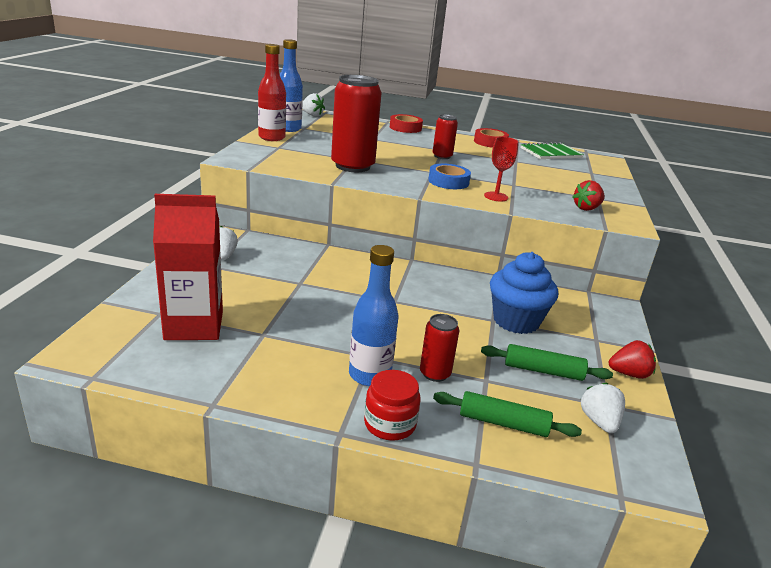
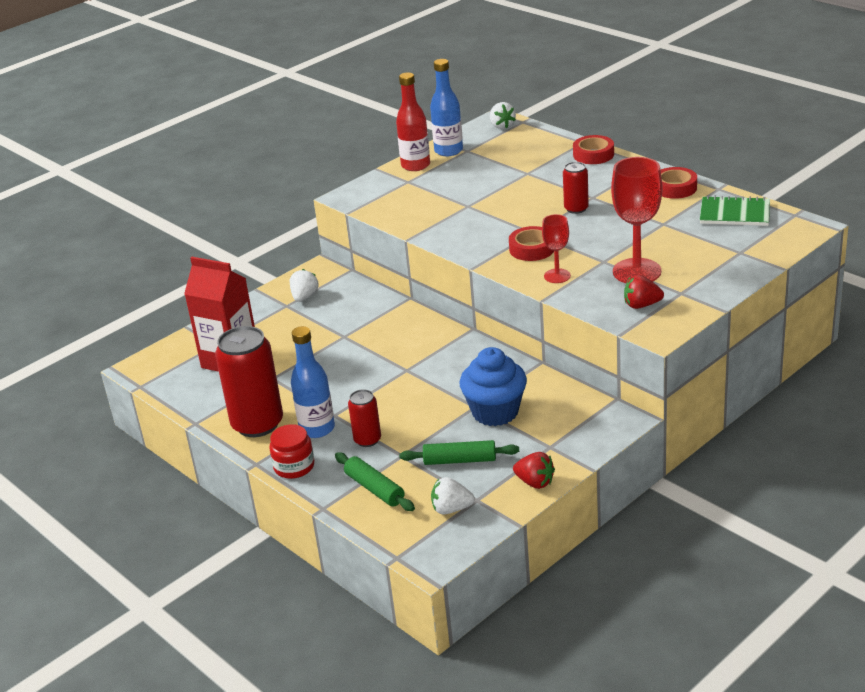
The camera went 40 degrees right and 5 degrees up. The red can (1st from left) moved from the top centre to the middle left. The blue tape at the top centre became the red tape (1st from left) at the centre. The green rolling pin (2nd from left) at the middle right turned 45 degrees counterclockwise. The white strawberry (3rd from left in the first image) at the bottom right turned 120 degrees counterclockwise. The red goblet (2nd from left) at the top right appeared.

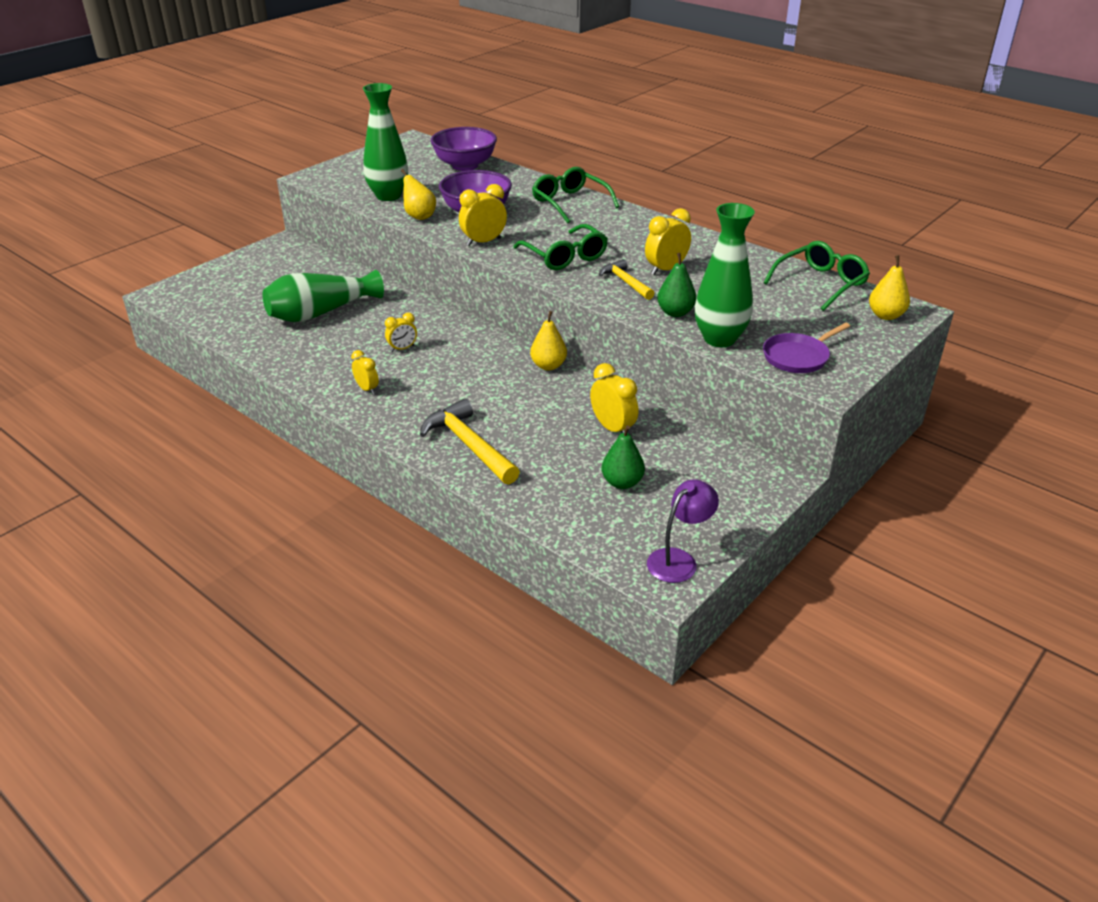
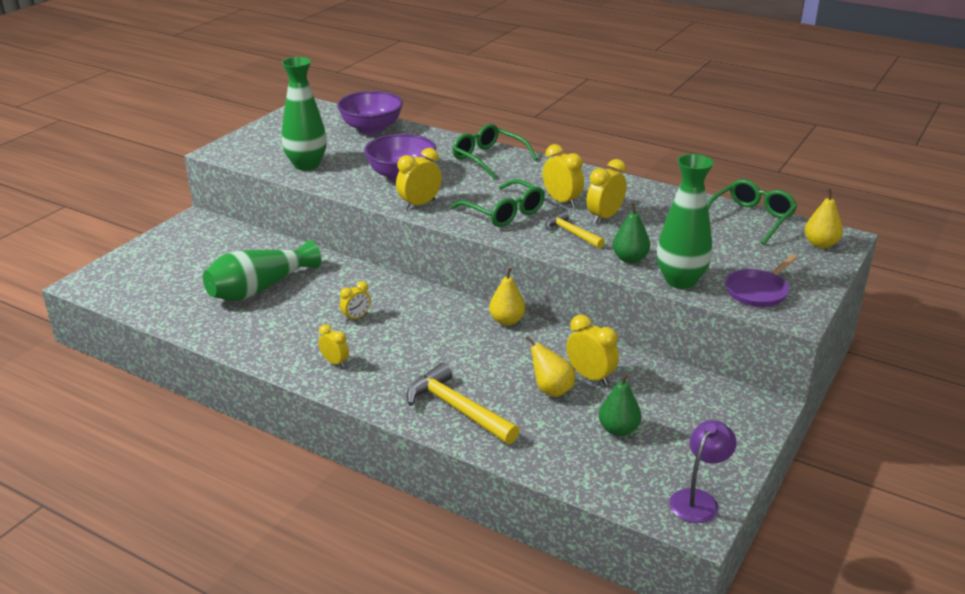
The camera went 10 degrees left and 5 degrees down. The yellow pear (1st from left in the first image) moved from the top centre to the centre. The yellow clock (4th from left) at the top centre appeared.

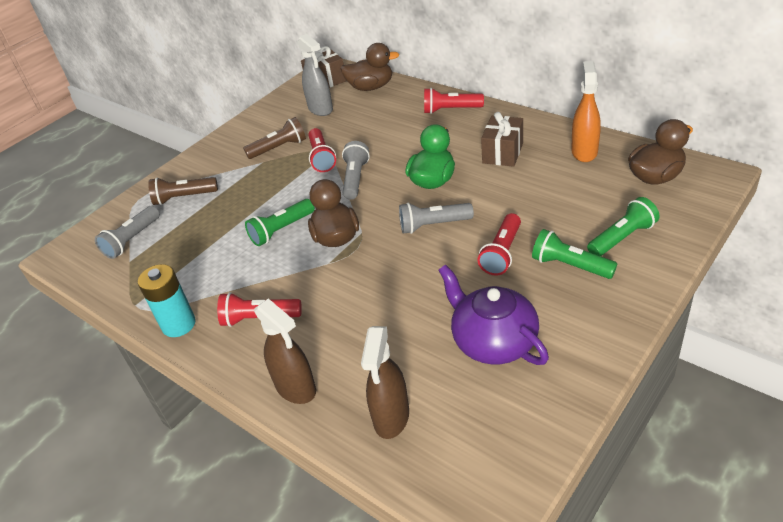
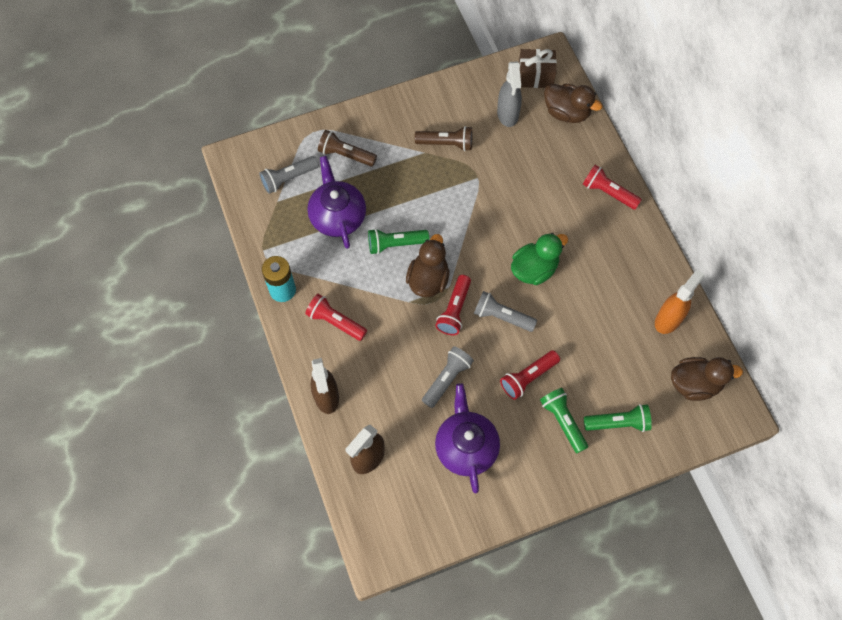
The camera went 25 degrees right and 25 degrees up. The red flashlight (2nd from left) moved from the top centre to the centre. The grey flashlight (2nd from left) moved from the top centre to the centre. The brown gift (2nd from left) at the top centre disappeared. The purple teapot (1st from left) at the top centre appeared.

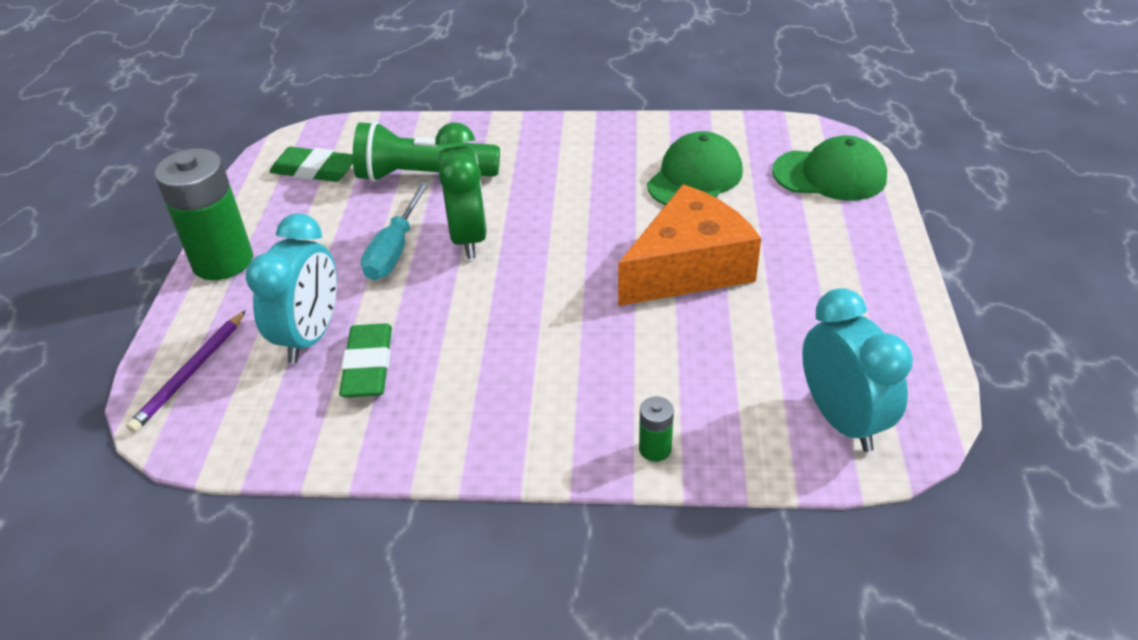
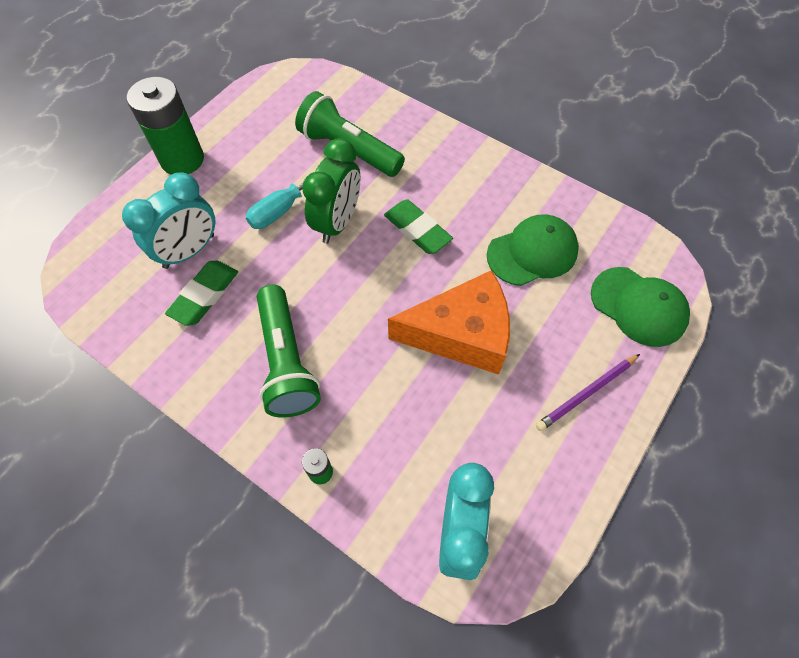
The camera went 30 degrees right and 20 degrees up. The purple pencil moved from the middle left to the middle right. The green eraser (1st from left in the first image) moved from the top left to the centre. The green flashlight (1st from left) at the centre appeared.

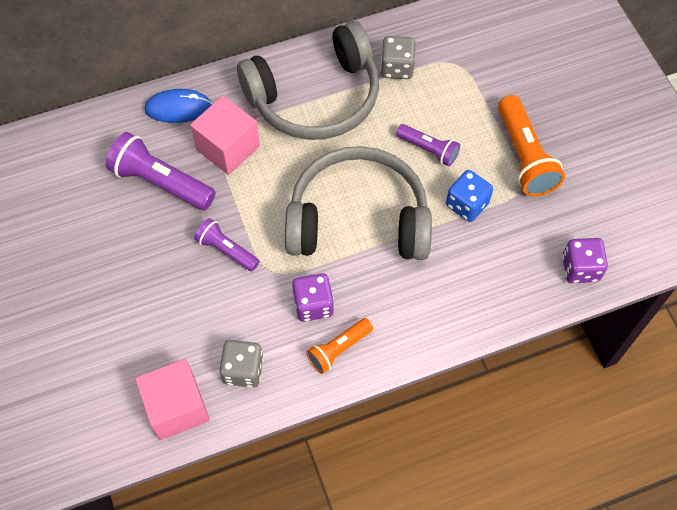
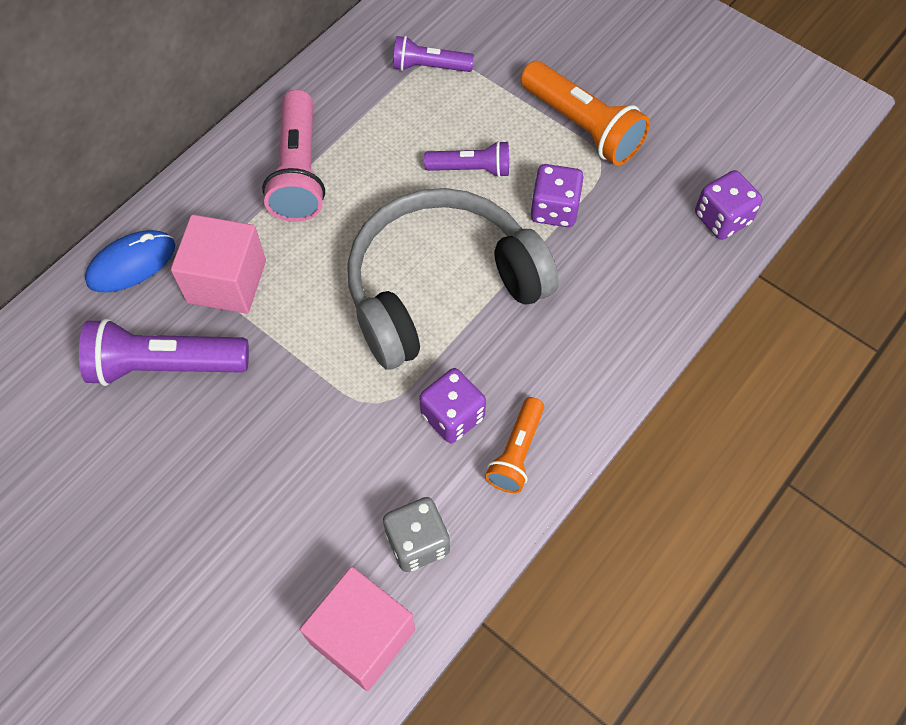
The camera went 30 degrees left and 0 degrees up. The purple flashlight (2nd from left) moved from the centre to the top centre. The grey headphones (1st from left) at the top centre was replaced by the pink flashlight at the top left. The grey dice (2nd from left) at the top centre disappeared. The blue dice at the middle right became the purple dice (2nd from left) at the top centre.

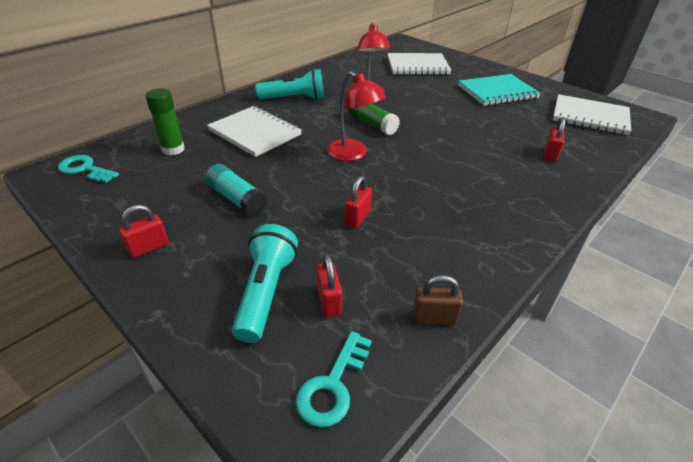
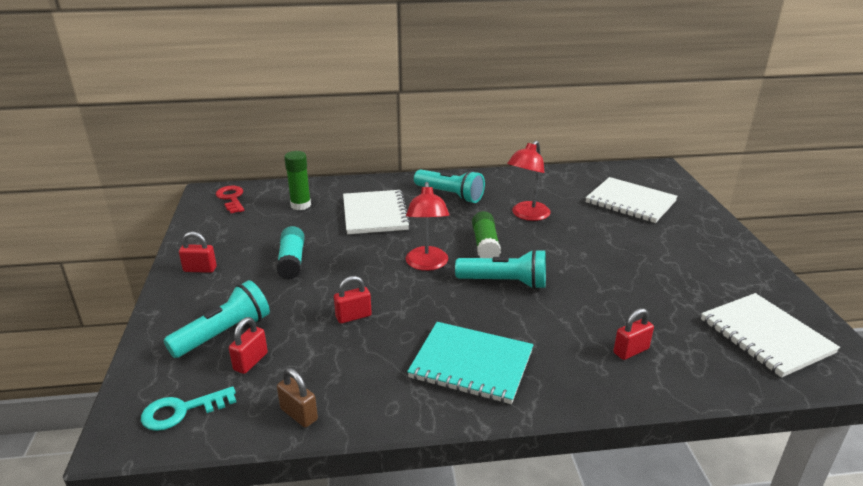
The camera went 40 degrees right and 10 degrees down. The turquoise key (1st from left) at the middle left became the red key at the middle left. The turquoise notebook moved from the top right to the bottom centre. The turquoise flashlight (3rd from left) at the centre appeared.

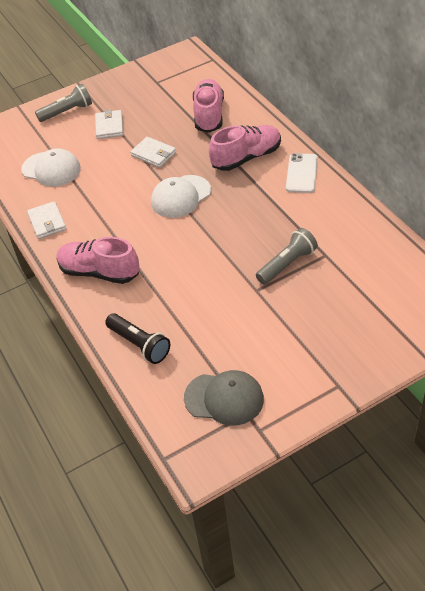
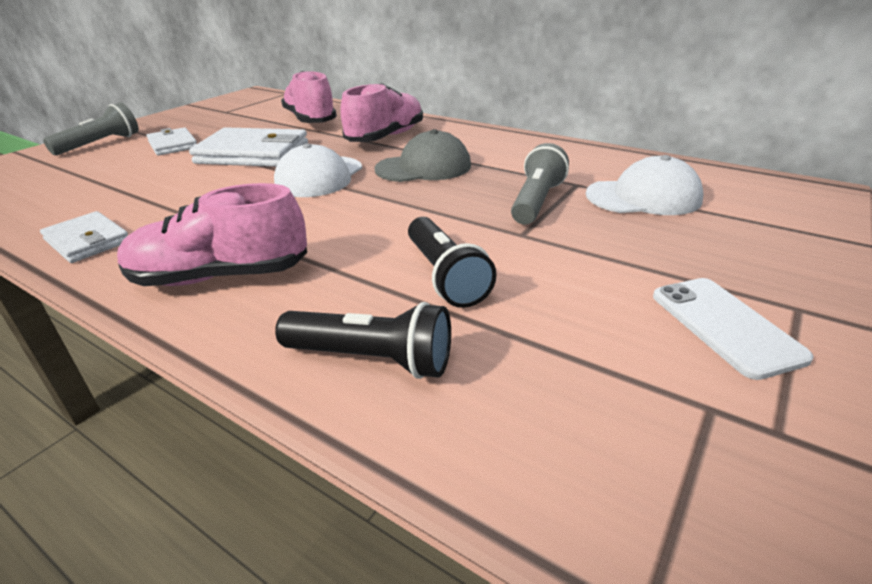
The camera went 30 degrees left and 15 degrees down. The white cap (1st from left in the first image) moved from the top left to the top right. The white wallet (3rd from left) at the top centre changed to 1.71 times the size. The grey cap moved from the bottom centre to the top centre. The white phone moved from the top right to the middle right. The black flashlight (2nd from left) at the centre appeared.

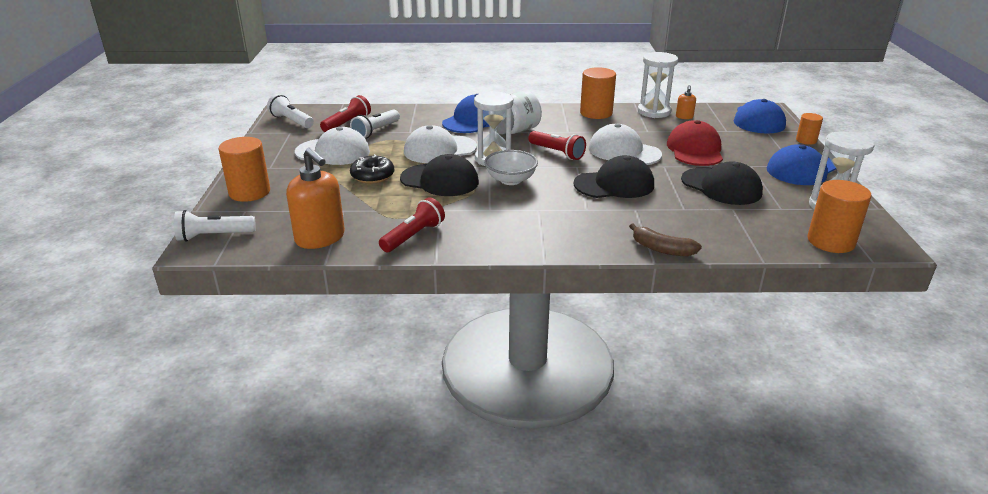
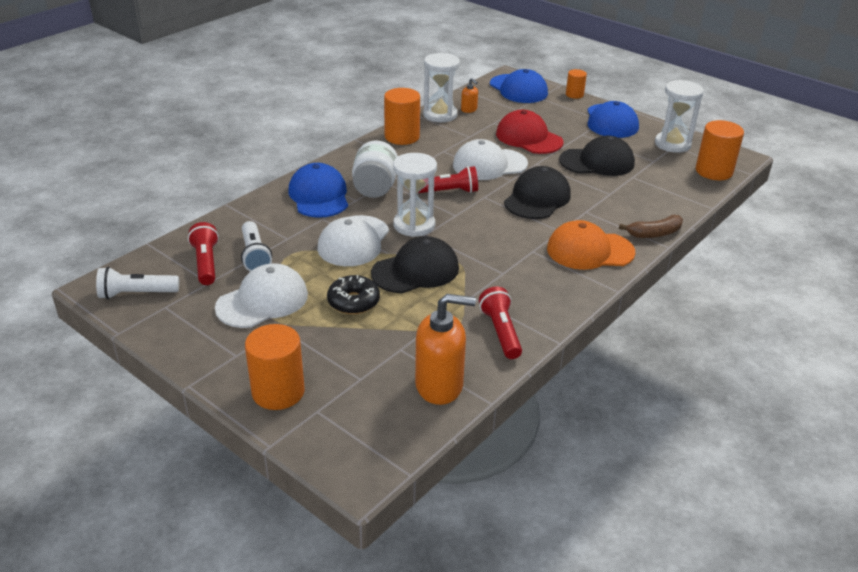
The camera went 50 degrees left and 5 degrees up. The white flashlight (1st from left) at the middle left disappeared. The white bowl at the centre disappeared. The orange cap at the middle right appeared.

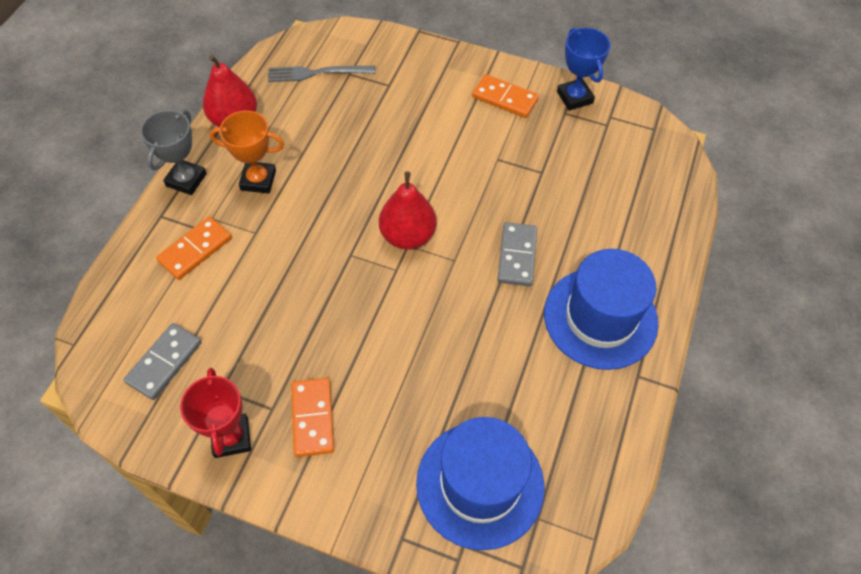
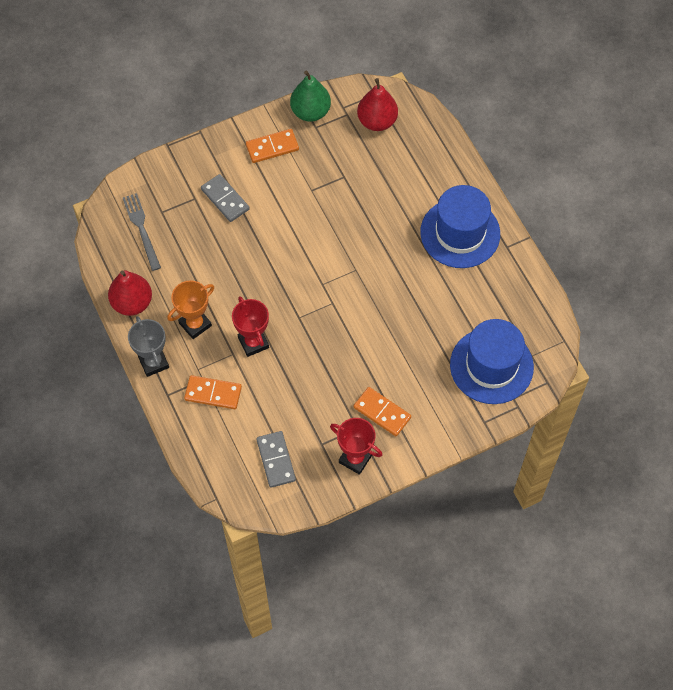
The camera went 45 degrees left and 5 degrees up. The orange domino (1st from left) at the middle left turned 75 degrees counterclockwise. The grey fork at the top centre turned 120 degrees clockwise. The red pear (2nd from left) moved from the centre to the top centre. The grey domino (2nd from left in the first image) moved from the centre to the top centre. The blue trophy at the top right was replaced by the green pear at the top centre. The red trophy (1st from left) at the centre appeared.

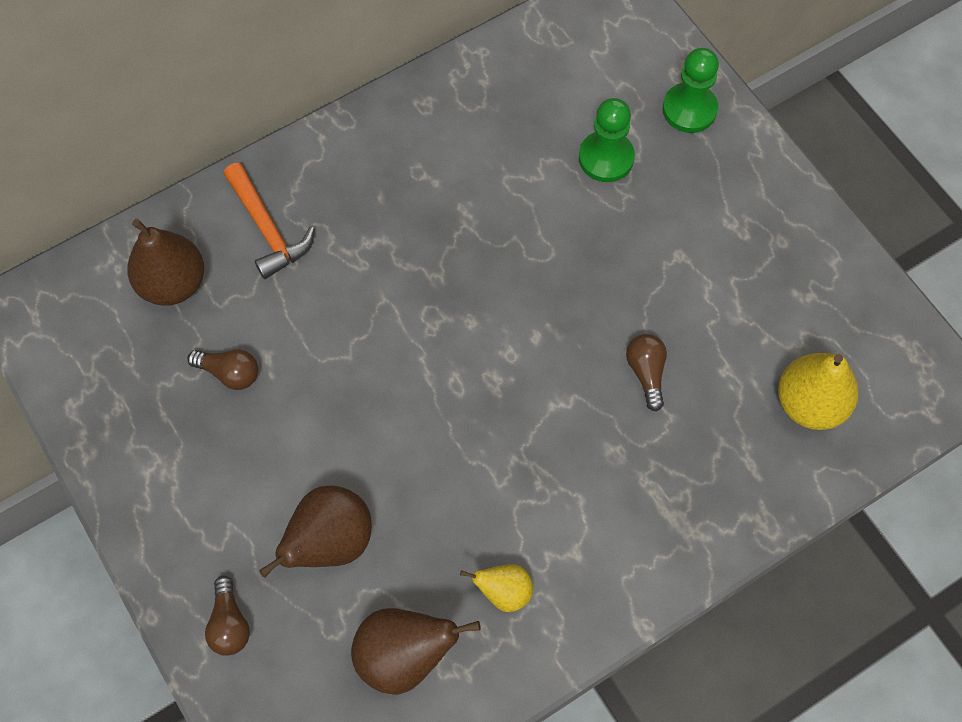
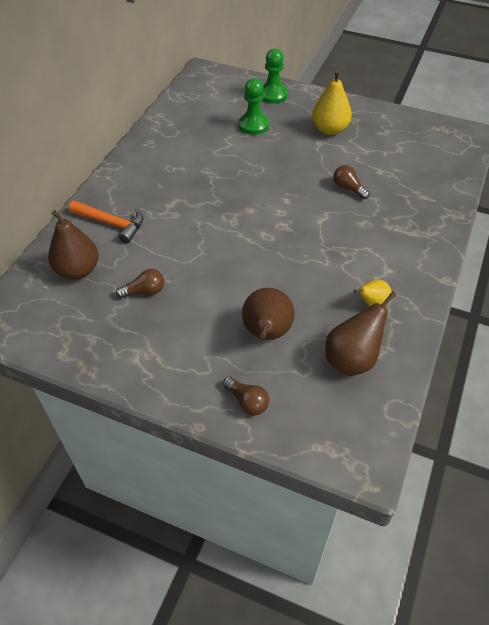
The camera went 35 degrees left and 15 degrees down. The yellow pear (2nd from left in the first image) moved from the middle right to the top right.

